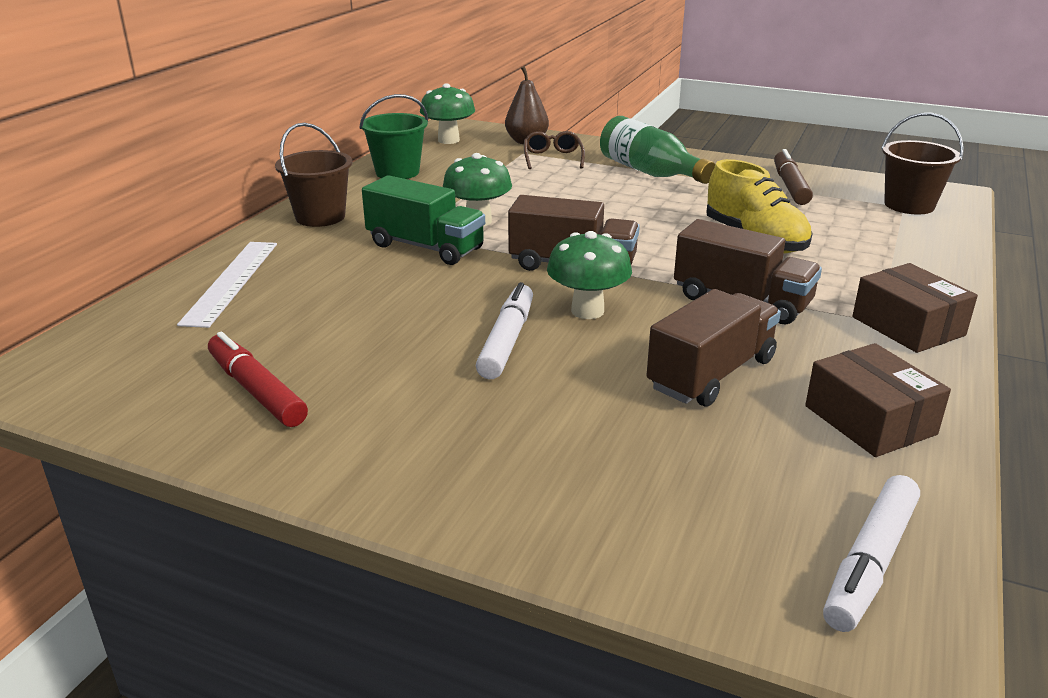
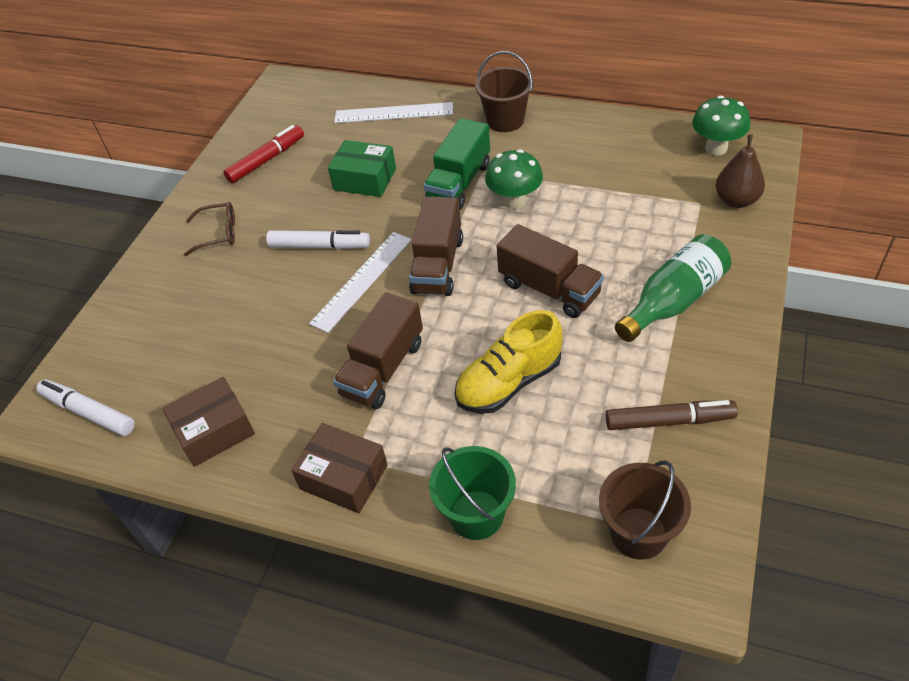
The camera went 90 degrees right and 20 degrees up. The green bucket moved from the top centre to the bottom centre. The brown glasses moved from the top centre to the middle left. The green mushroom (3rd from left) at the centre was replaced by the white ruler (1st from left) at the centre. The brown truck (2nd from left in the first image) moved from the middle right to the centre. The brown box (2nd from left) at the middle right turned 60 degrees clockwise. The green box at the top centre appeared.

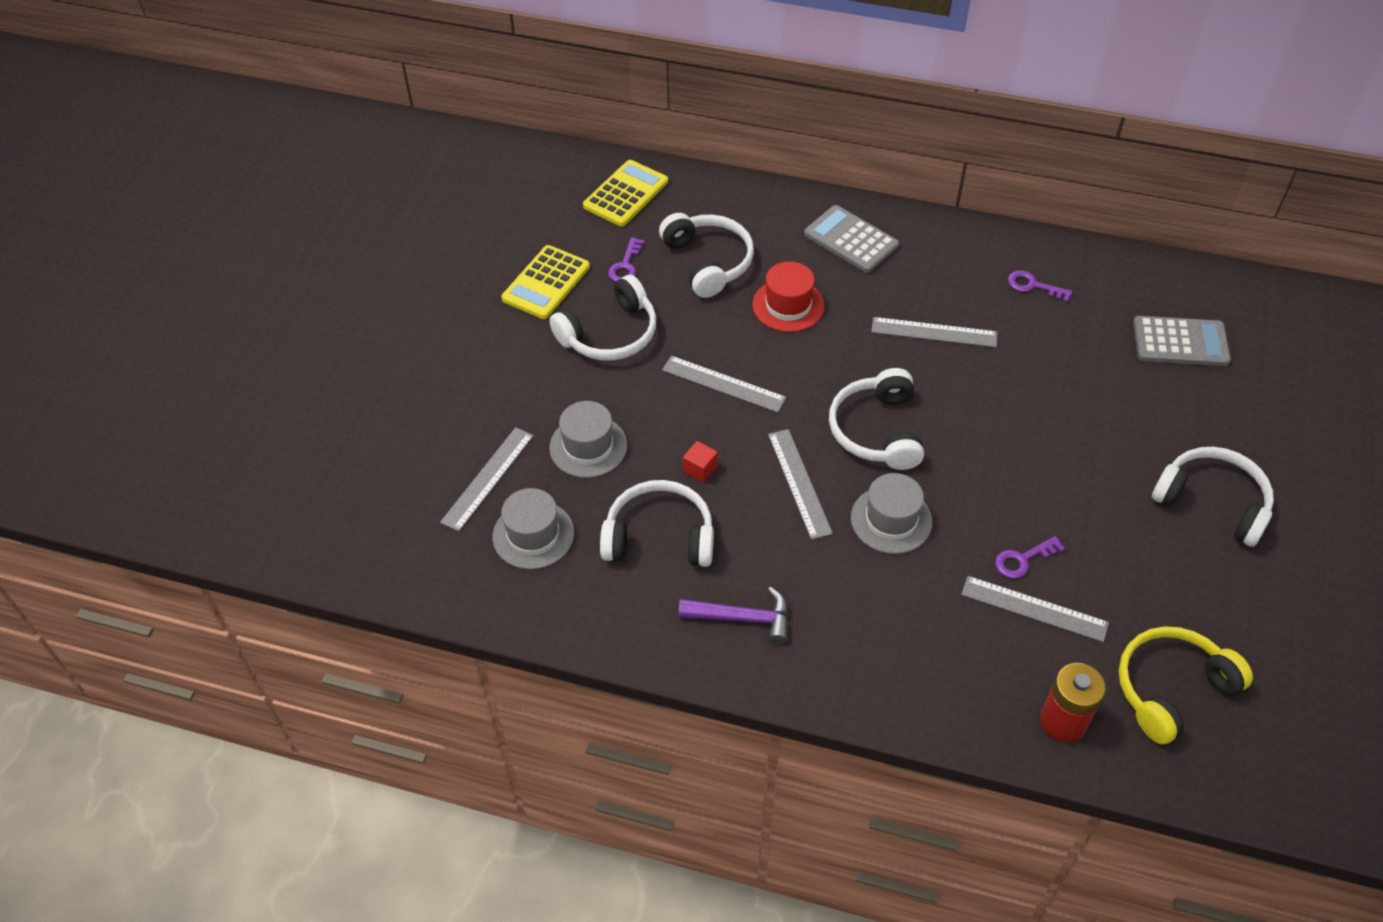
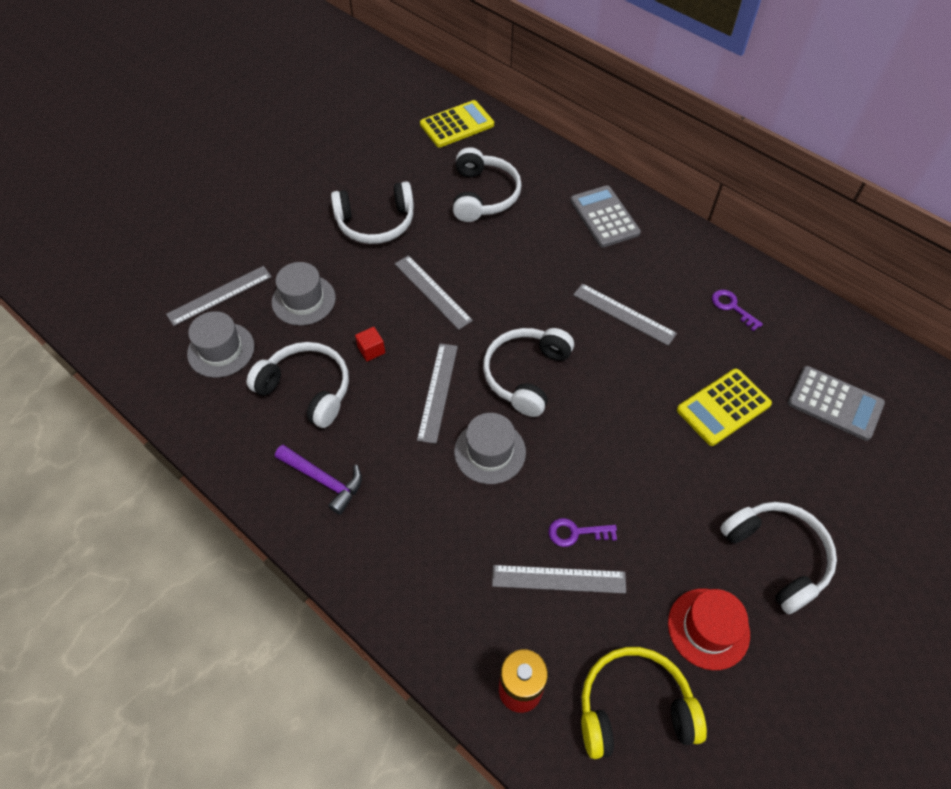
The camera went 25 degrees right and 5 degrees up. The yellow calculator (1st from left in the first image) moved from the top centre to the middle right. The purple key (1st from left) at the top centre disappeared. The red hat moved from the top centre to the bottom right. The grey ruler (5th from left in the first image) at the middle right turned 45 degrees counterclockwise.

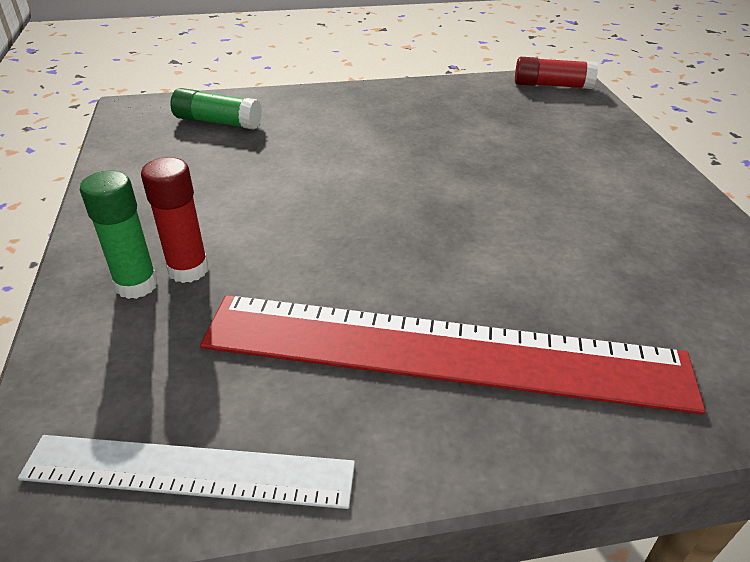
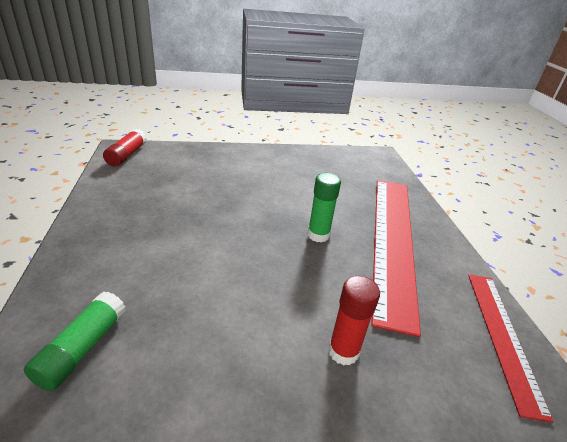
The camera went 90 degrees left and 5 degrees down. The white ruler at the bottom left became the red ruler (2nd from left) at the bottom right. The green glue stick (1st from left in the first image) moved from the middle left to the centre.

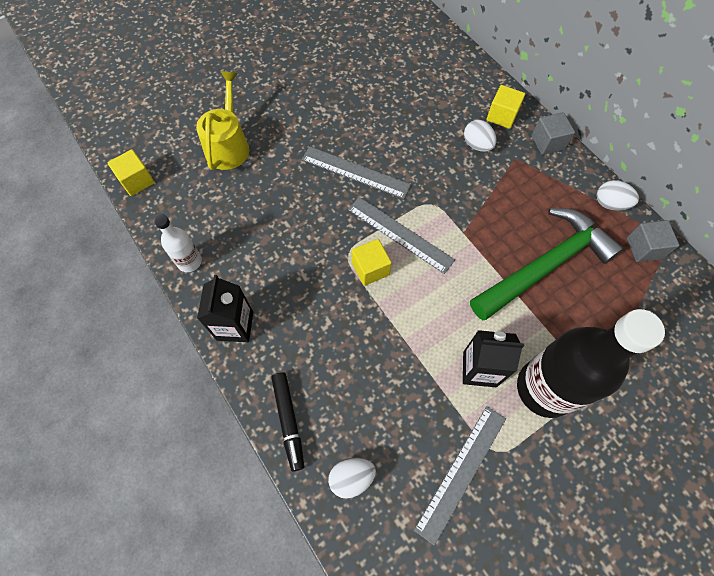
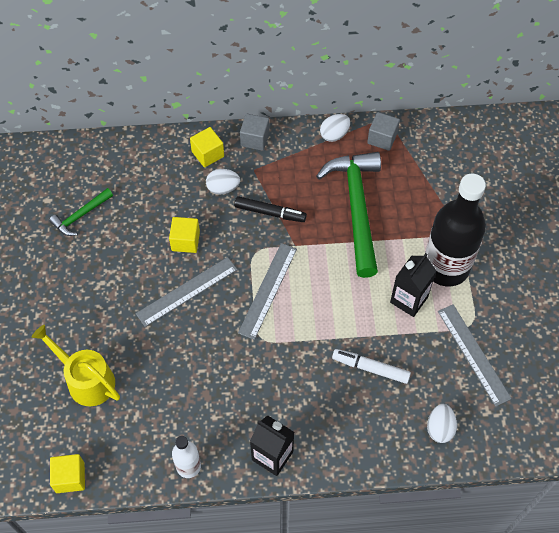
The camera went 60 degrees left and 5 degrees down. The black marker moved from the bottom centre to the centre. The grey ruler (2nd from left) at the centre turned 45 degrees counterclockwise. The yellow cube (2nd from left) moved from the centre to the middle left. The green hammer (1st from left) at the middle left appeared. The white marker at the bottom centre appeared.

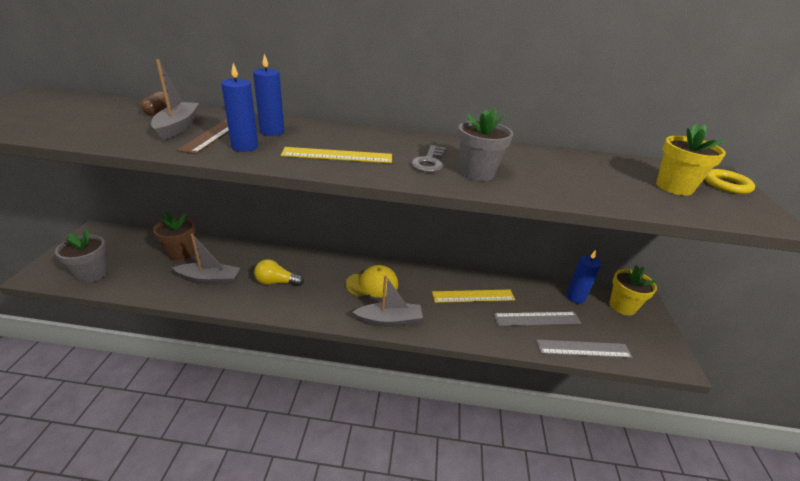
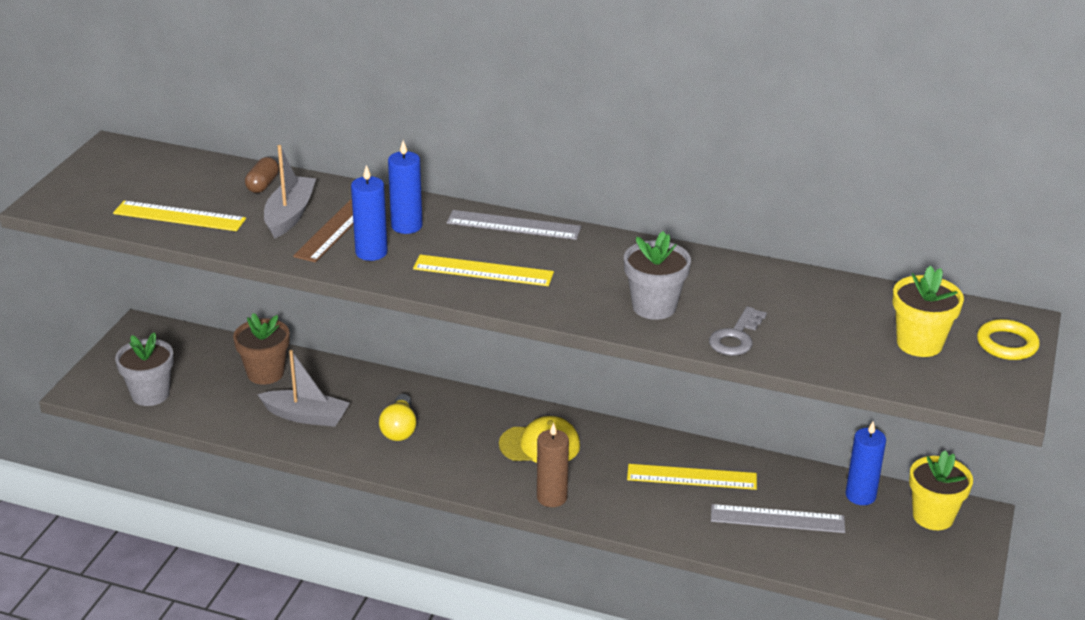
The camera went 15 degrees right and 0 degrees up. The yellow light bulb at the centre turned 105 degrees counterclockwise. The grey boat (3rd from left) at the centre was replaced by the brown candle at the bottom centre. The grey key moved from the top centre to the middle right. The grey ruler (2nd from left in the first image) moved from the bottom right to the centre. The yellow ruler (1st from left) at the middle left appeared.

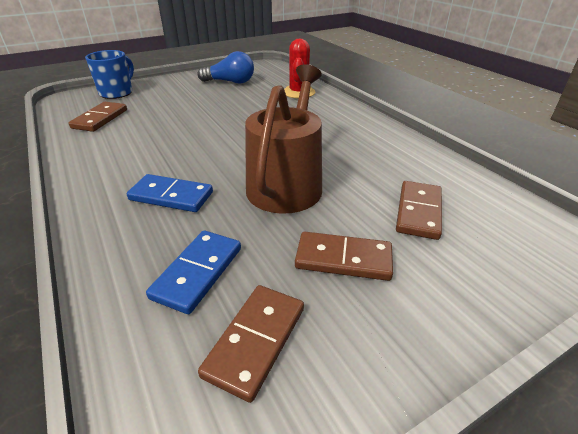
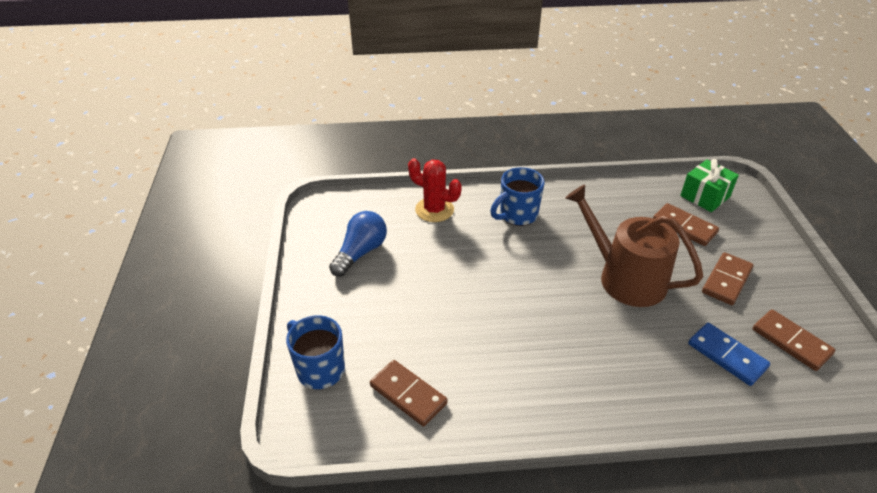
The camera went 65 degrees left and 5 degrees up. The blue domino (1st from left) at the middle left disappeared. The blue mug (2nd from left) at the centre appeared. The green gift at the middle right appeared.

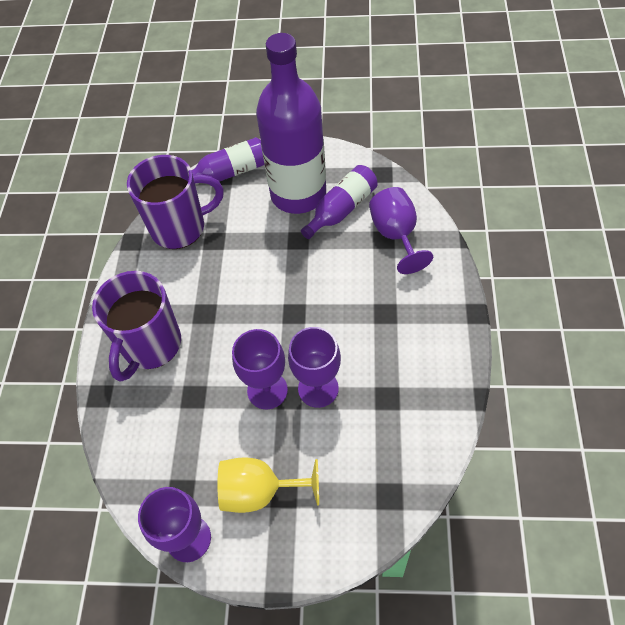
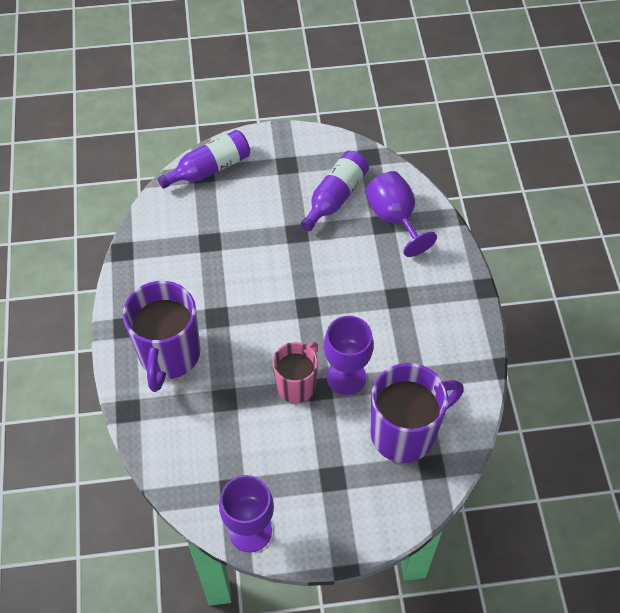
The camera went 15 degrees left and 0 degrees up. The purple mug (2nd from left) moved from the top left to the bottom right. The yellow goblet at the bottom centre disappeared. The purple goblet (2nd from left) at the centre was replaced by the pink mug at the centre. The purple bottle (2nd from left) at the top centre disappeared.

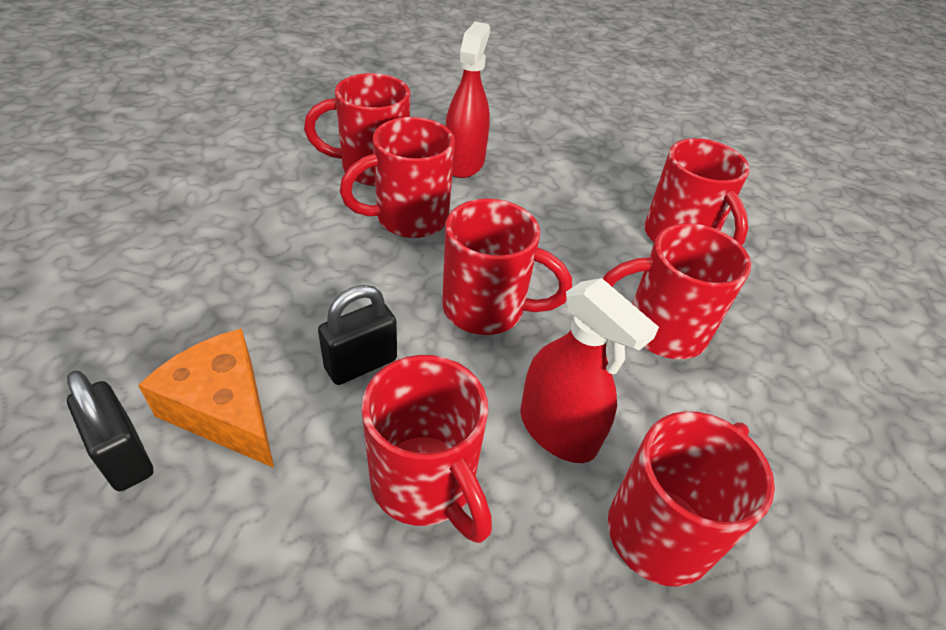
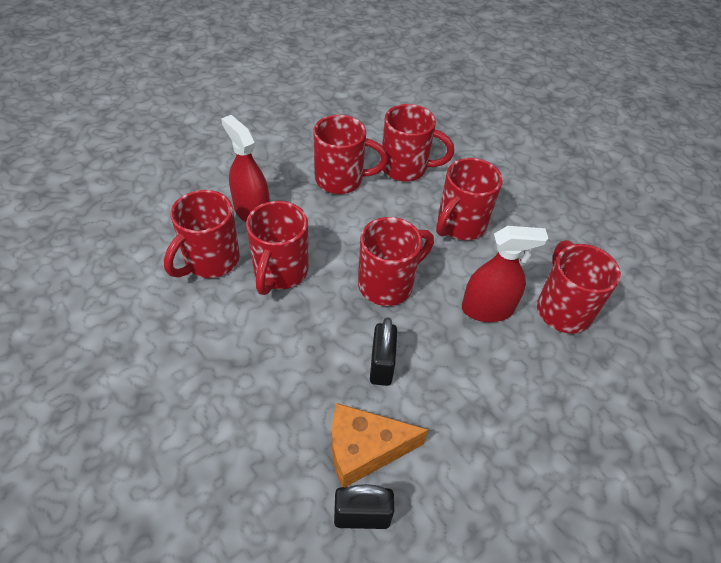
The camera went 50 degrees left and 5 degrees up. The red mug (3rd from left) moved from the bottom centre to the top centre.

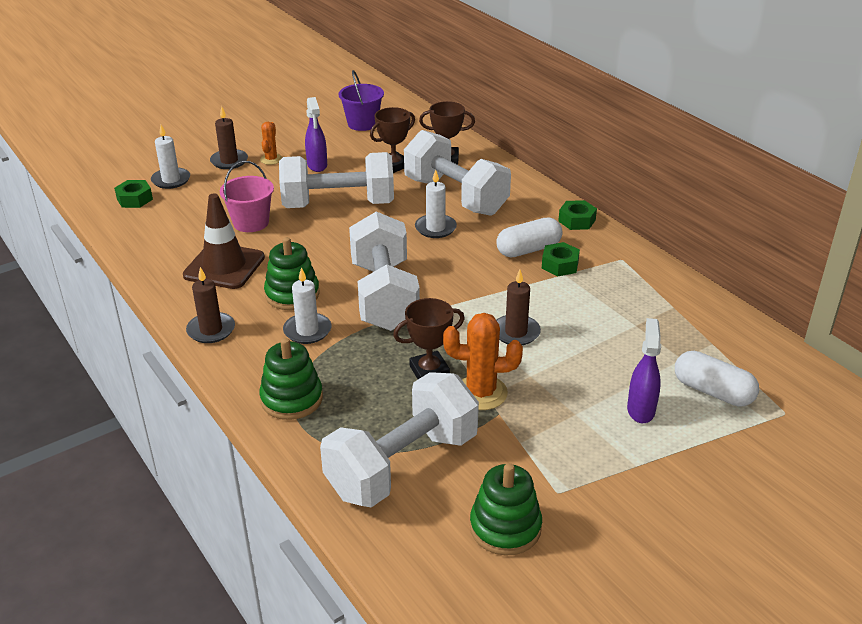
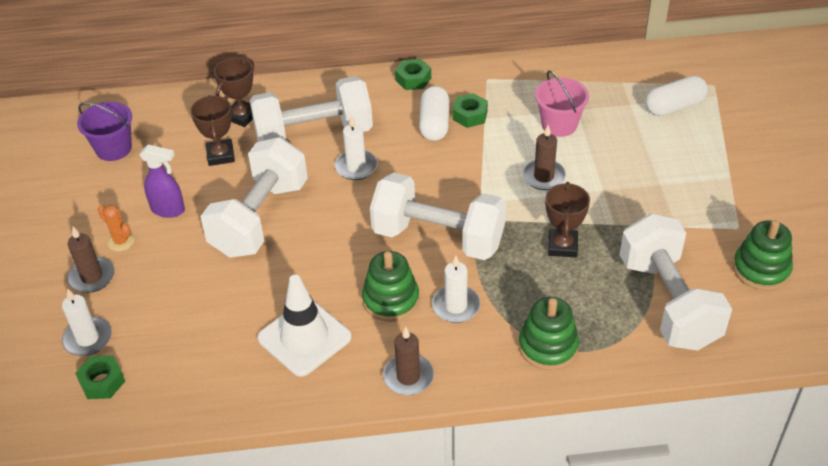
The camera went 60 degrees left and 10 degrees up. The brown traffic cone at the middle left became the white traffic cone at the bottom centre. The pink bucket moved from the top left to the top right. The orange cactus (2nd from left) at the centre disappeared. The purple spray bottle (2nd from left) at the middle right disappeared.

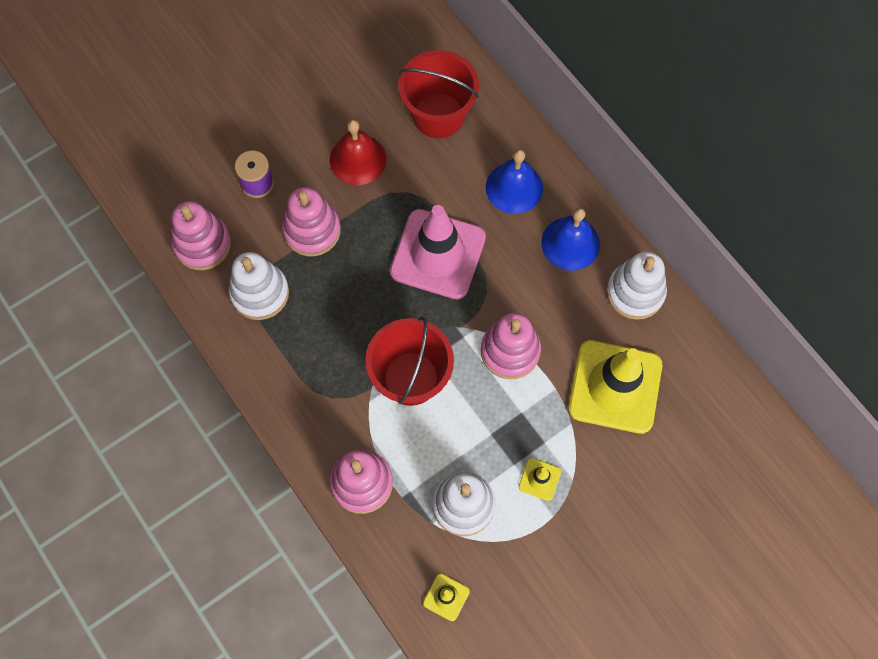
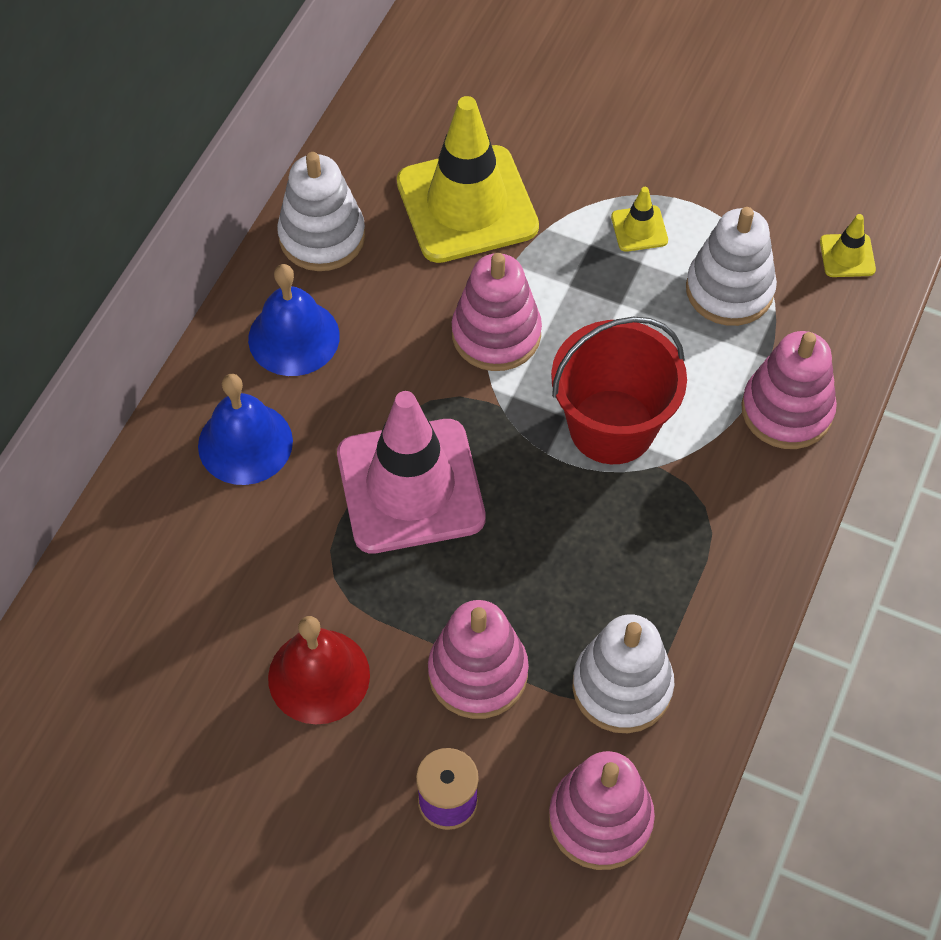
The camera went 120 degrees left and 10 degrees down. The red bucket (2nd from left) at the top centre disappeared.

